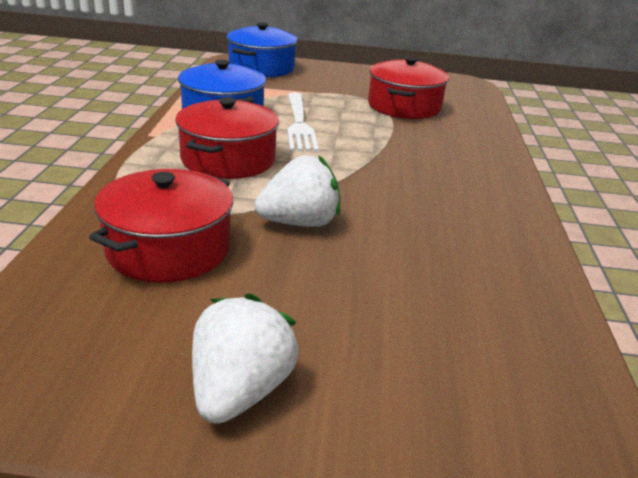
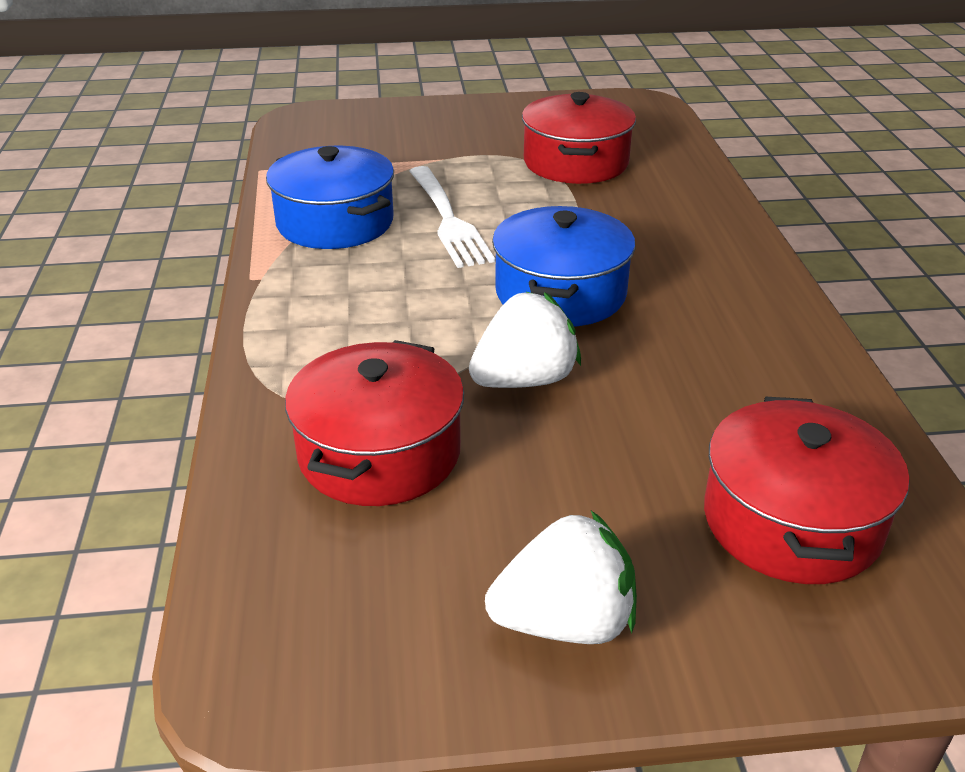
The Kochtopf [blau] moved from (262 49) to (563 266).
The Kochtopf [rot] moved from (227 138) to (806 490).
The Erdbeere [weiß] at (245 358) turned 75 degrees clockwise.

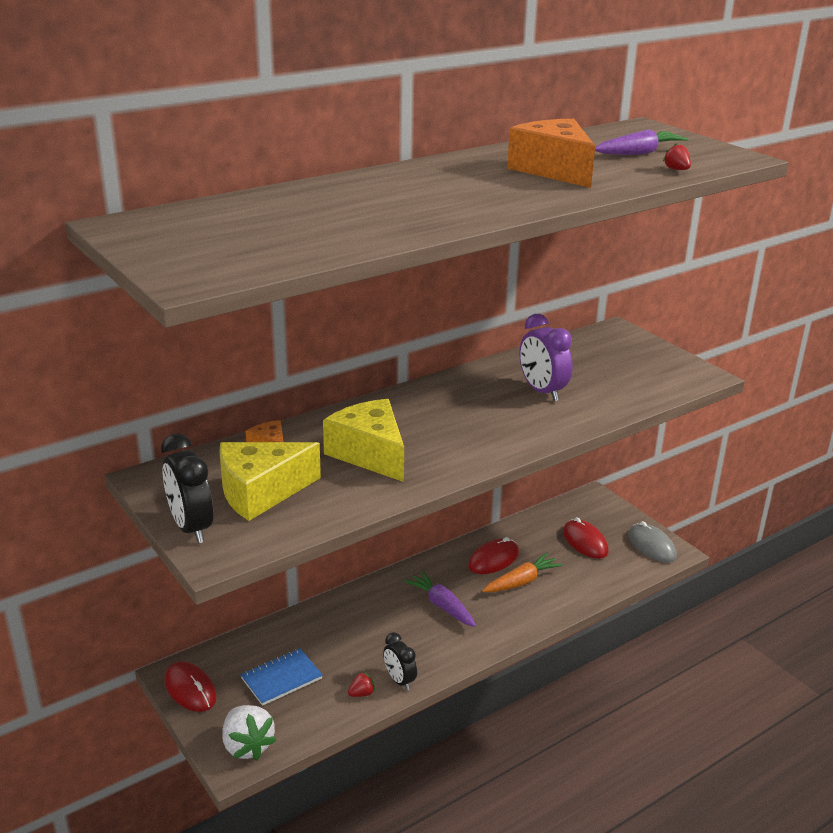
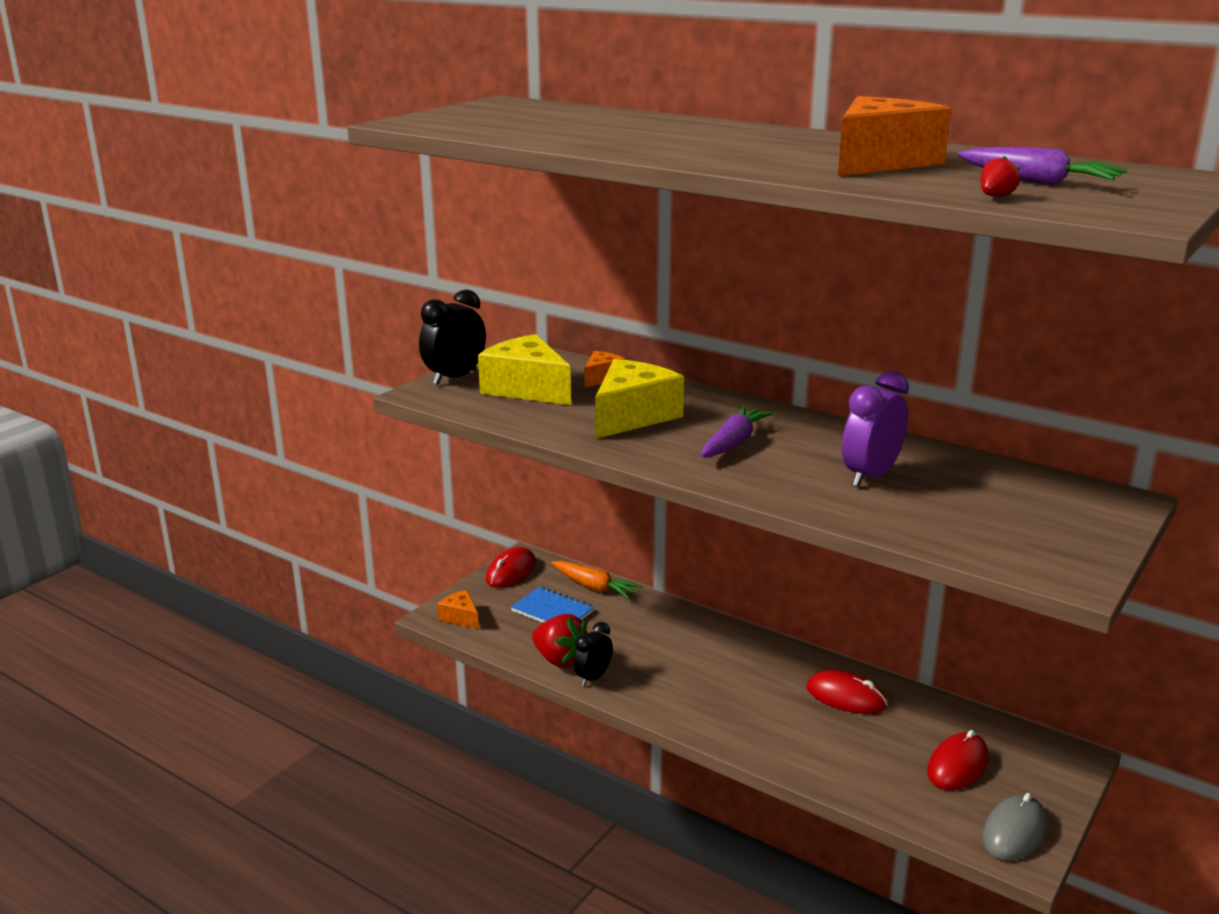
The Karotte [orange] moved from (522 572) to (597 580).
The Karotte [lila] moved from (440 599) to (737 431).
The Erdbeere [rot] at (361 684) changed to 2.11 times the size.
The Erdbeere [weiß] at (249 732) was replaced by the Käse [orange] at (458 609).

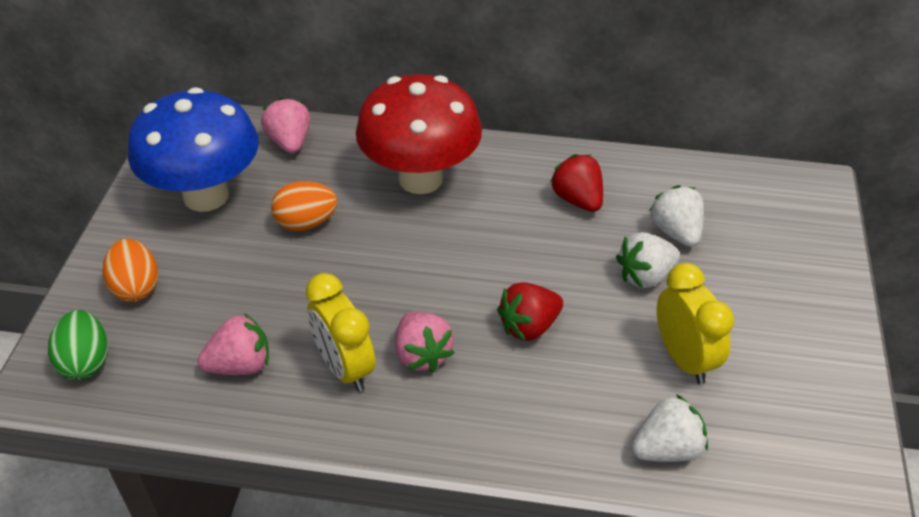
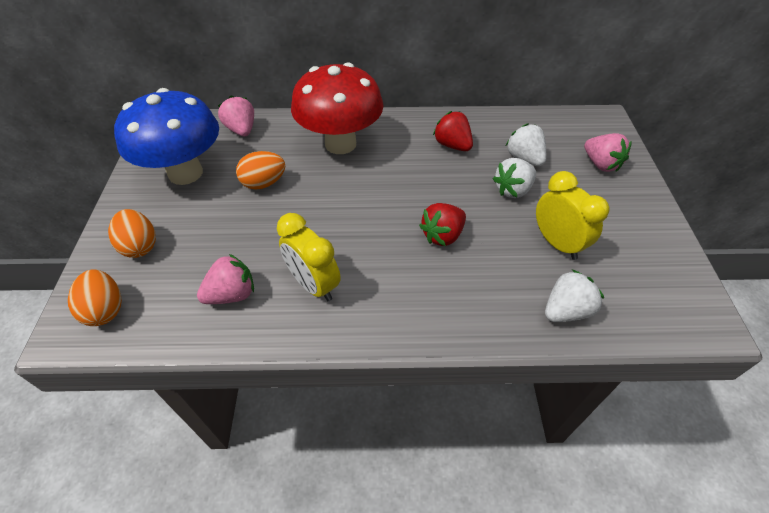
The Ei [grün] at (78 345) became the Ei [orange] at (95 297).
The Erdbeere [rosa] moved from (425 341) to (608 152).

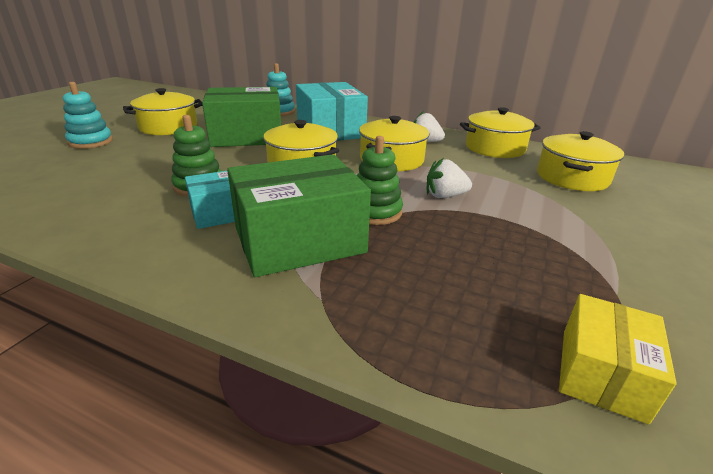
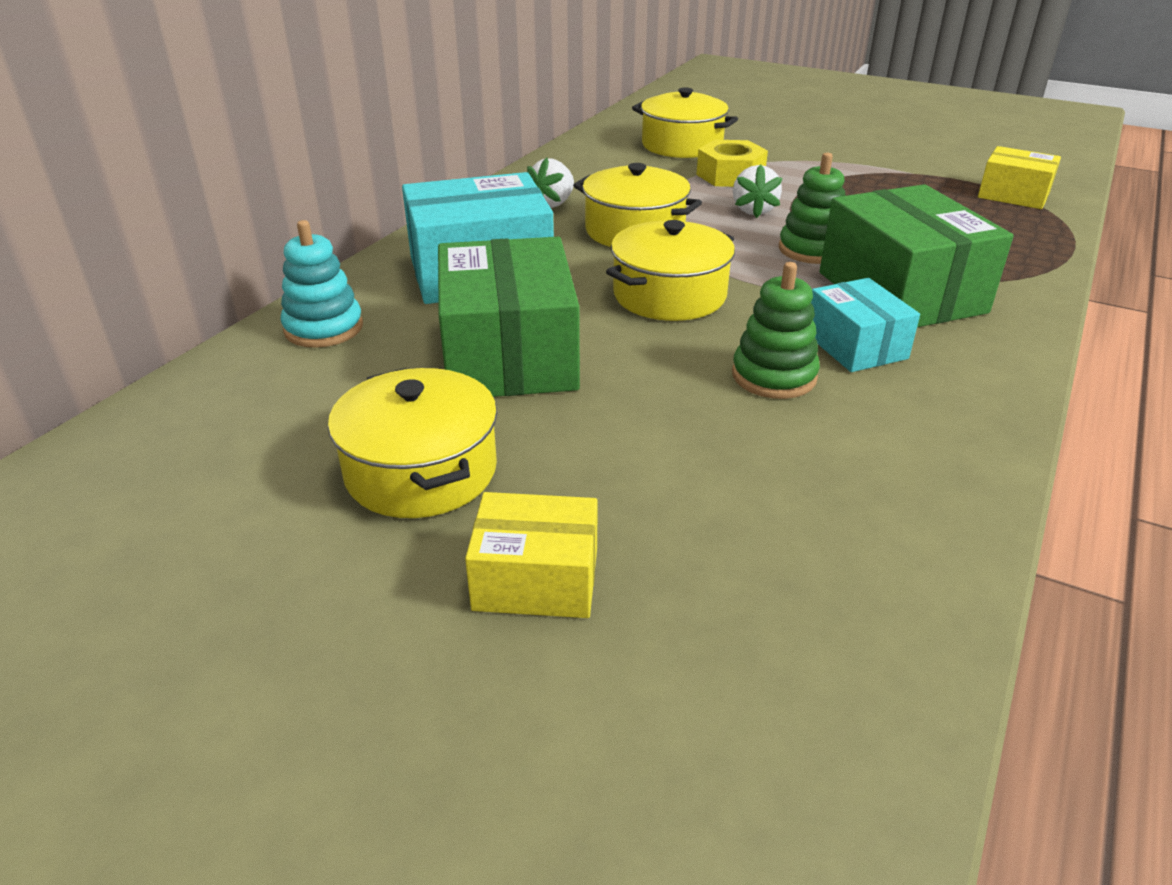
The Stapelspielzeug [türkis] at (88 115) was replaced by the Schachtel [gelb] at (531 555).
The Kochtopf [gelb] at (500 132) disappeared.
The Sechskantmutter [gelb] at (732 163) appeared.

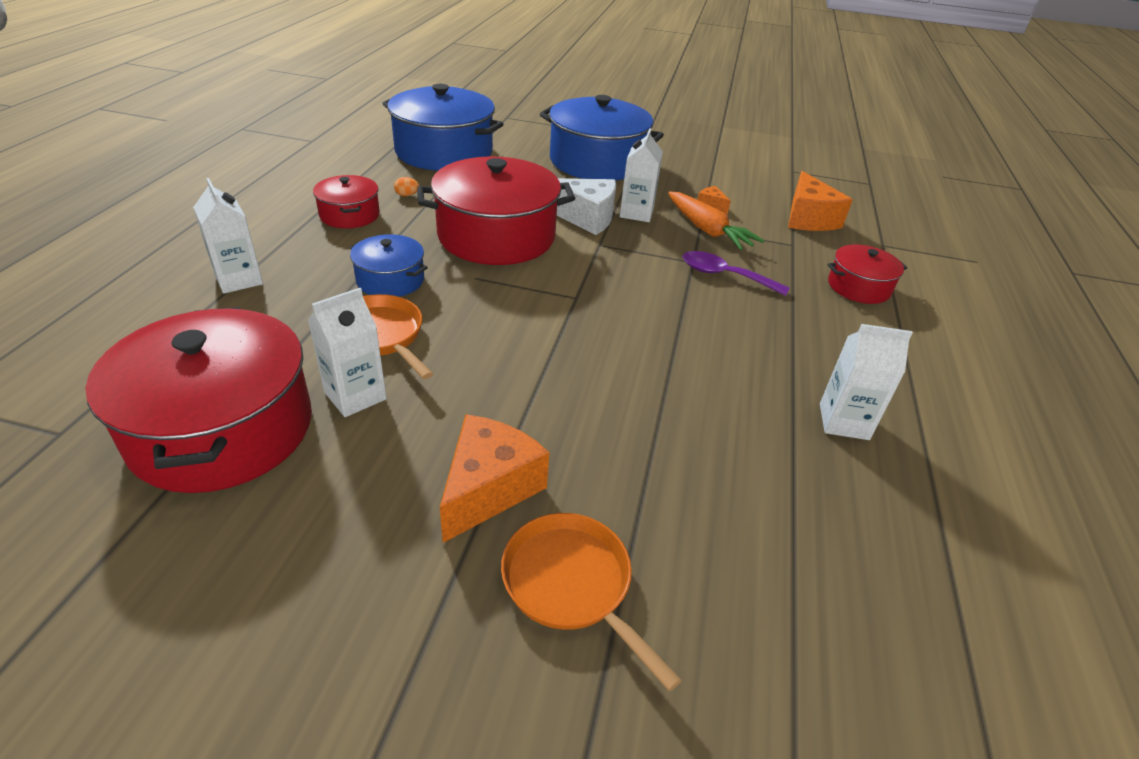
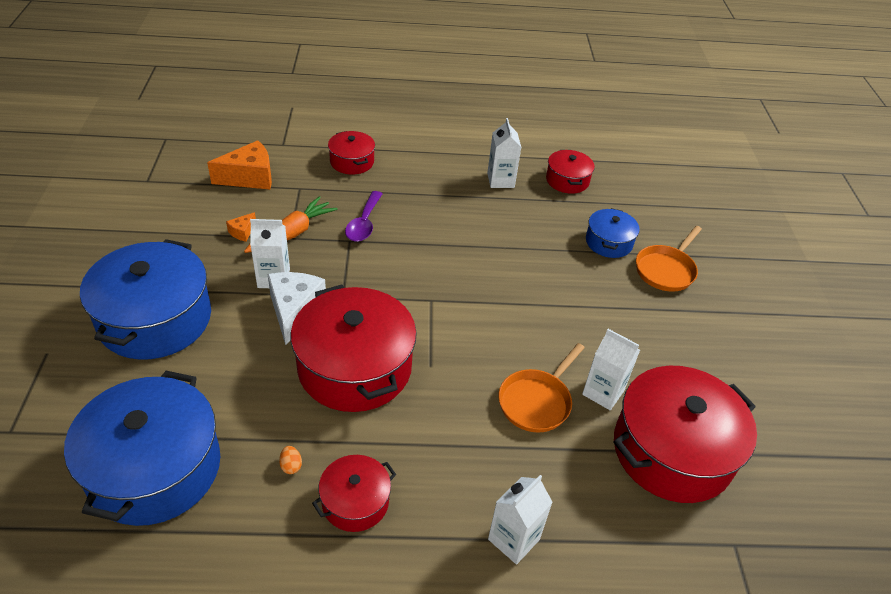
The Kochtopf [blau] moved from (388 265) to (612 233).
The Käse [orange] at (494 478) disappeared.
The Kochtopf [rot] at (570 172) appeared.

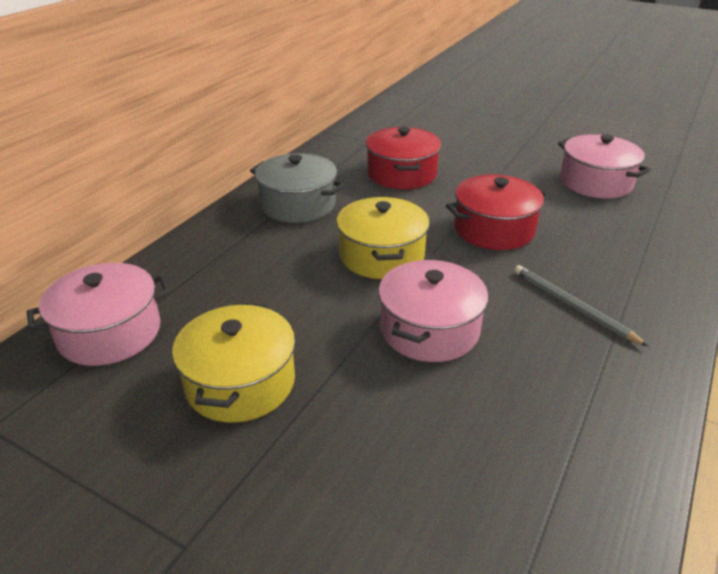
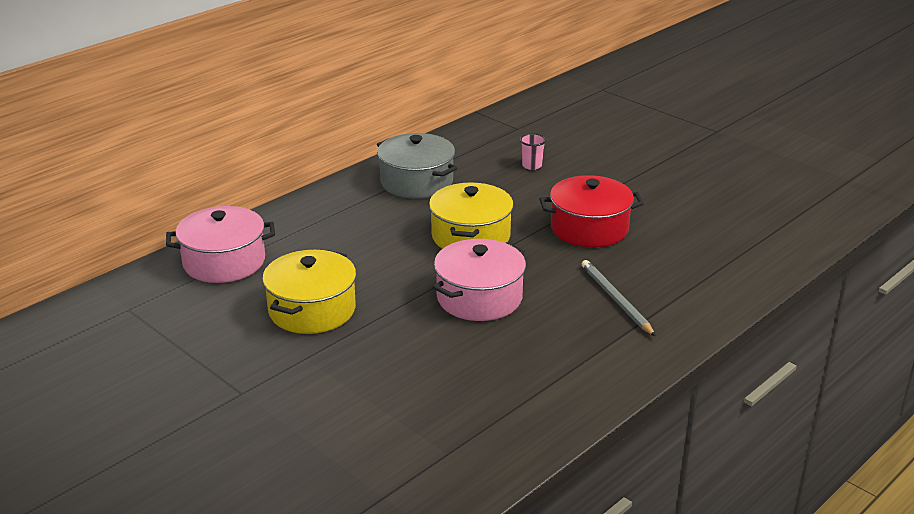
The Kochtopf [rot] at (403 158) was replaced by the Becher [rosa] at (533 151).
The Kochtopf [rosa] at (604 166) disappeared.

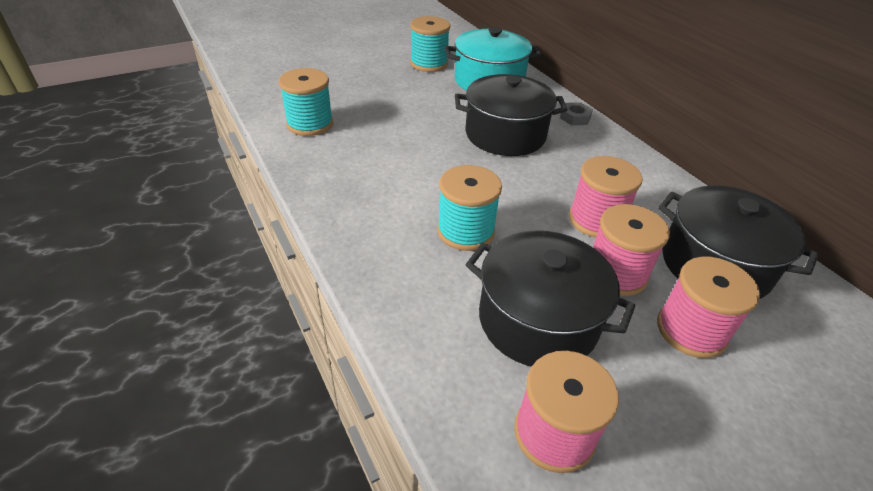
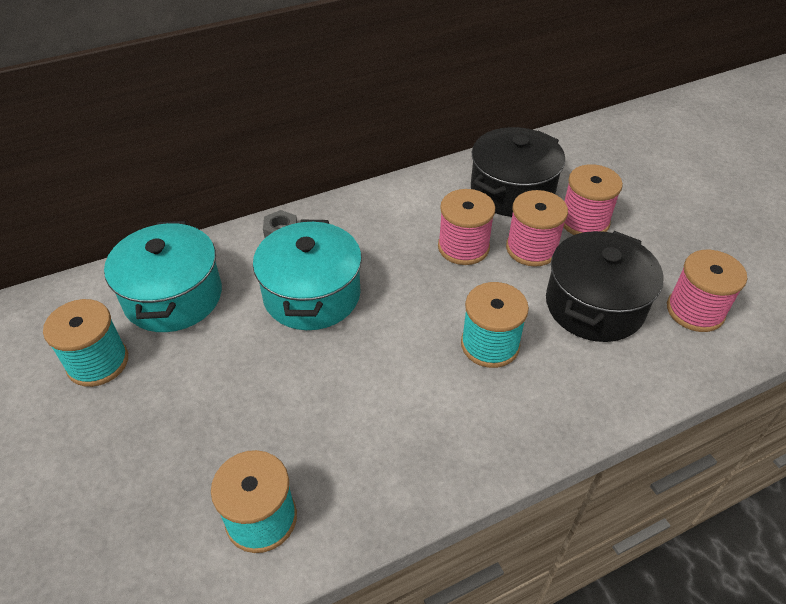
The Kochtopf [schwarz] at (511 115) became the Kochtopf [türkis] at (307 275).

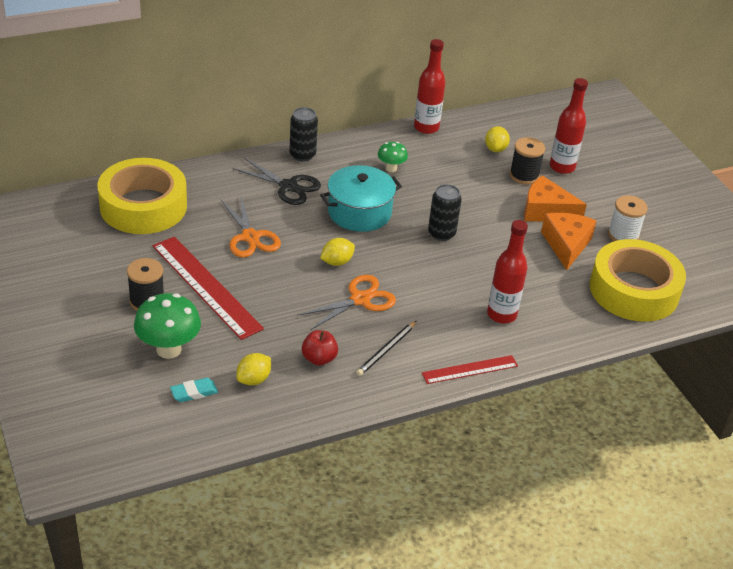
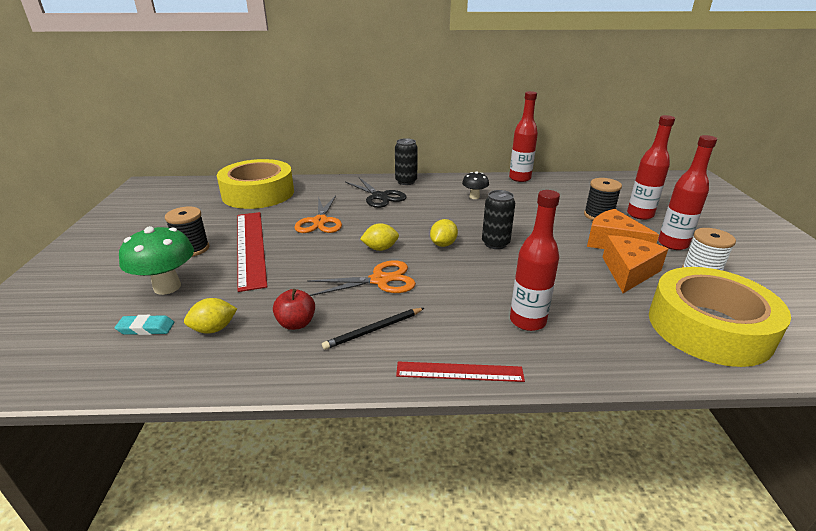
The Zitrone [gelb] moved from (497 139) to (444 233).
The Pilz [grün] at (393 157) became the Pilz [schwarz] at (475 185).
The Kochtopf [türkis] at (361 198) disappeared.
The Flasche [rot] at (687 192) appeared.

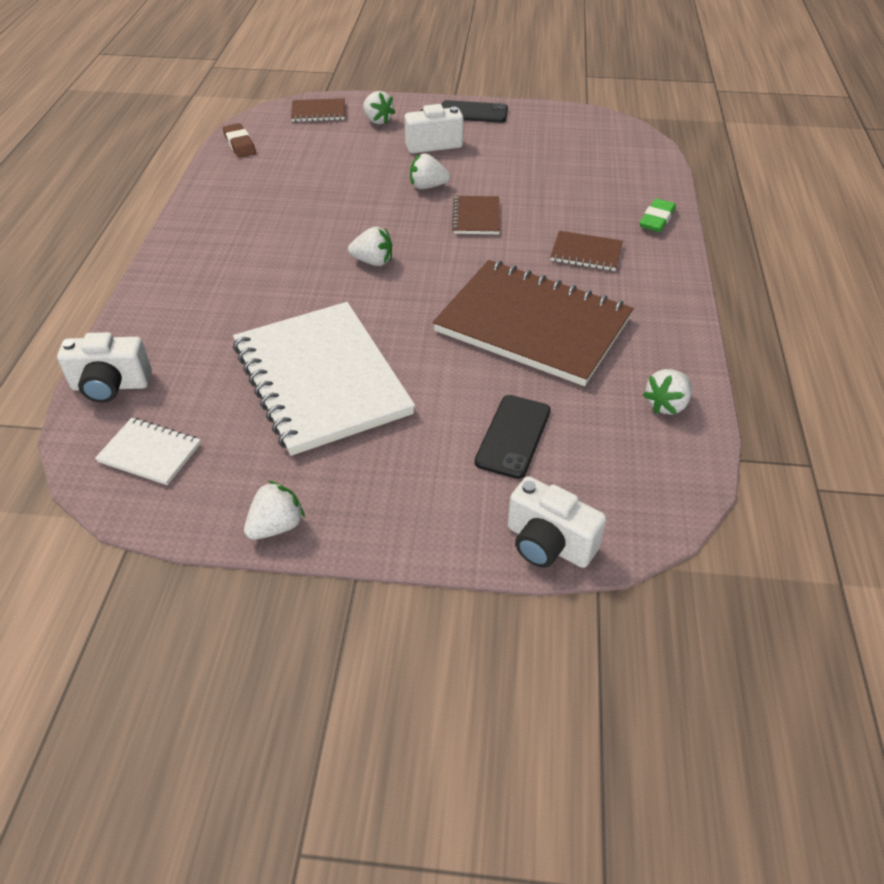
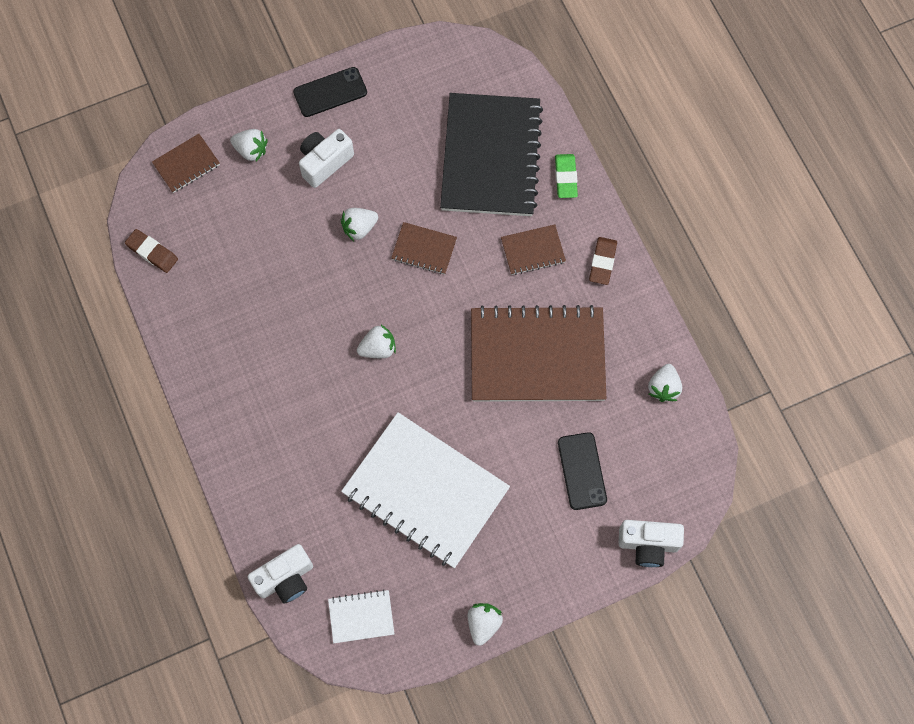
The Notizbuch [braun] at (476 215) turned 45 degrees counterclockwise.
The Notizbuch [schwarz] at (491 154) appeared.
The Radiergummi [braun] at (603 261) appeared.

